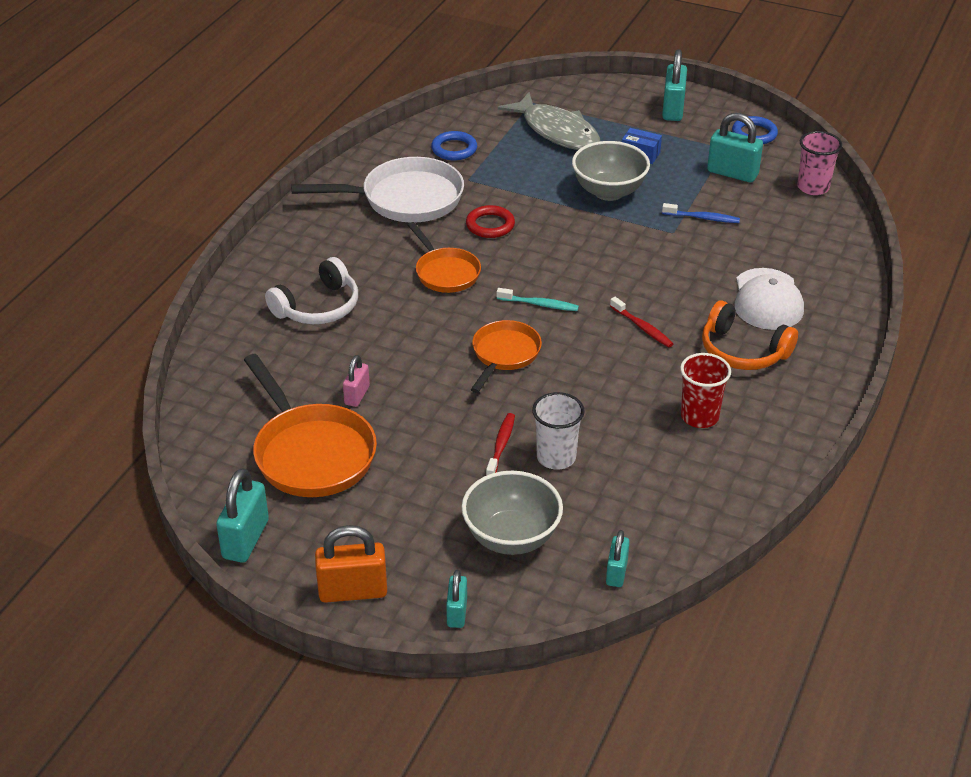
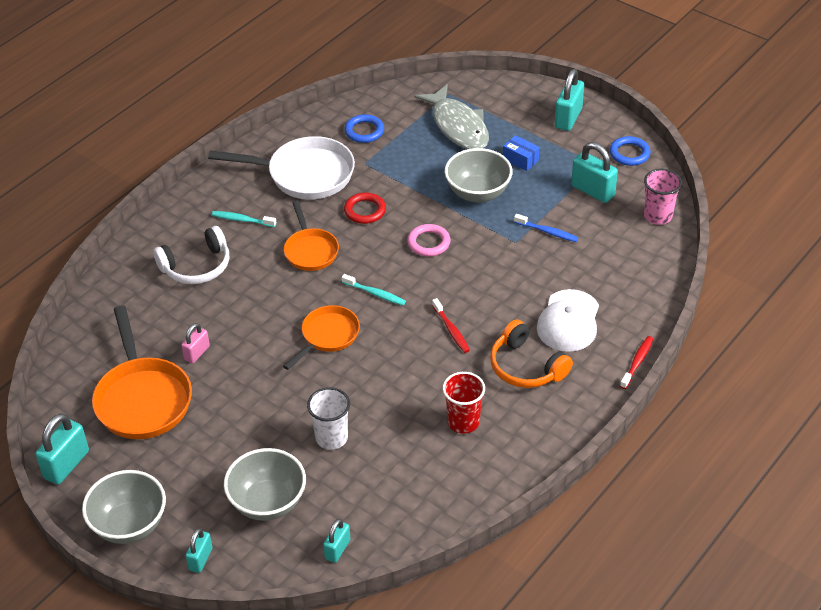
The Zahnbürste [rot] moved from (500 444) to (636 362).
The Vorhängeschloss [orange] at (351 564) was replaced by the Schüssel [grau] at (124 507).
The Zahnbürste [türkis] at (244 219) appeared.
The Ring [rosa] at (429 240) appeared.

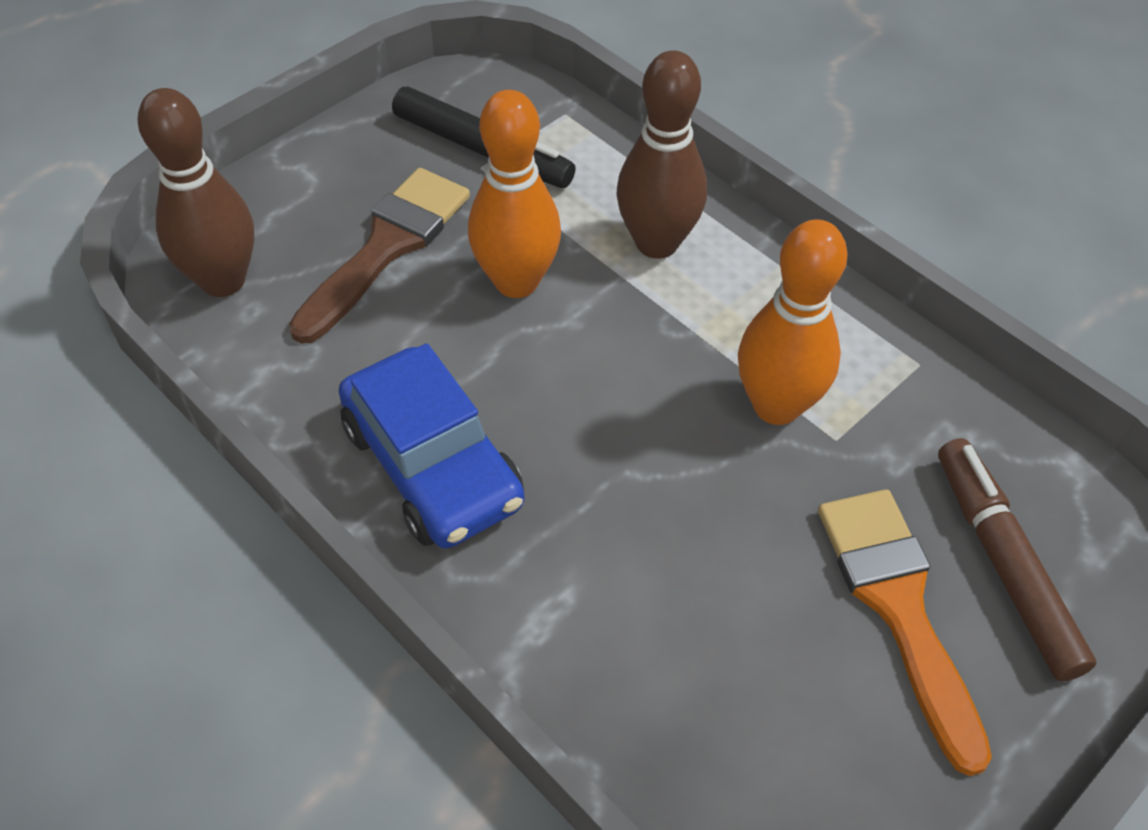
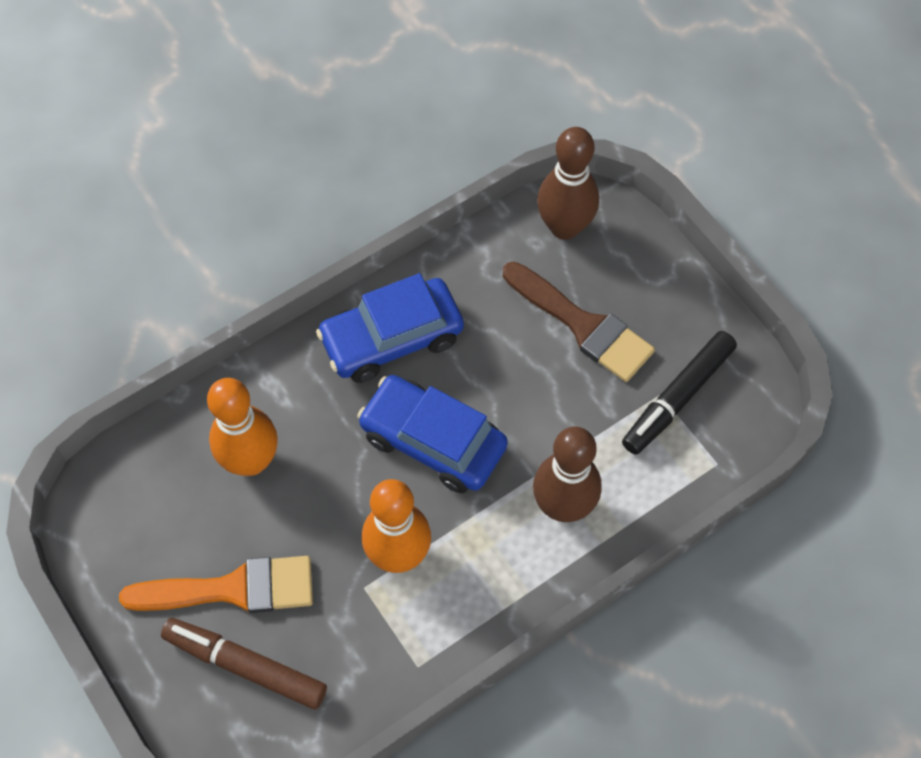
The Bowlingkegel [orange] moved from (514 194) to (242 427).
The Filzstift [braun] at (1017 559) turned 150 degrees counterclockwise.
The Auto [blau] at (432 434) appeared.

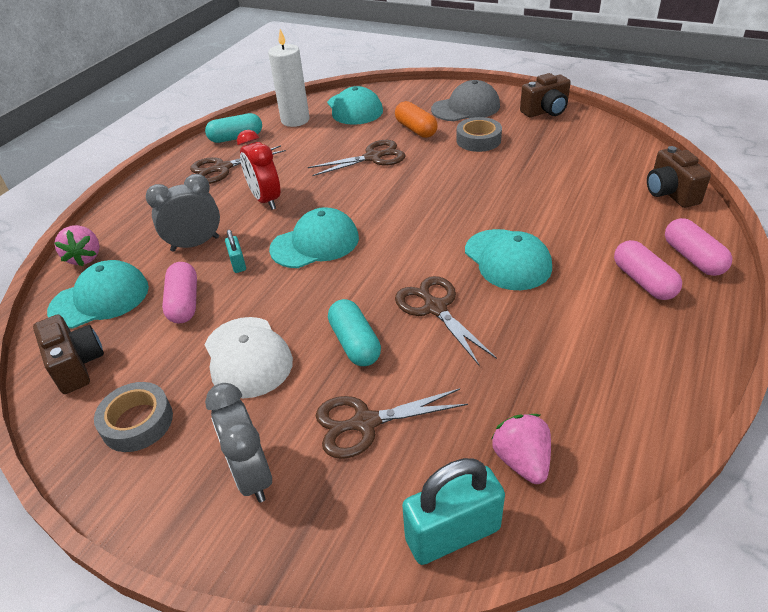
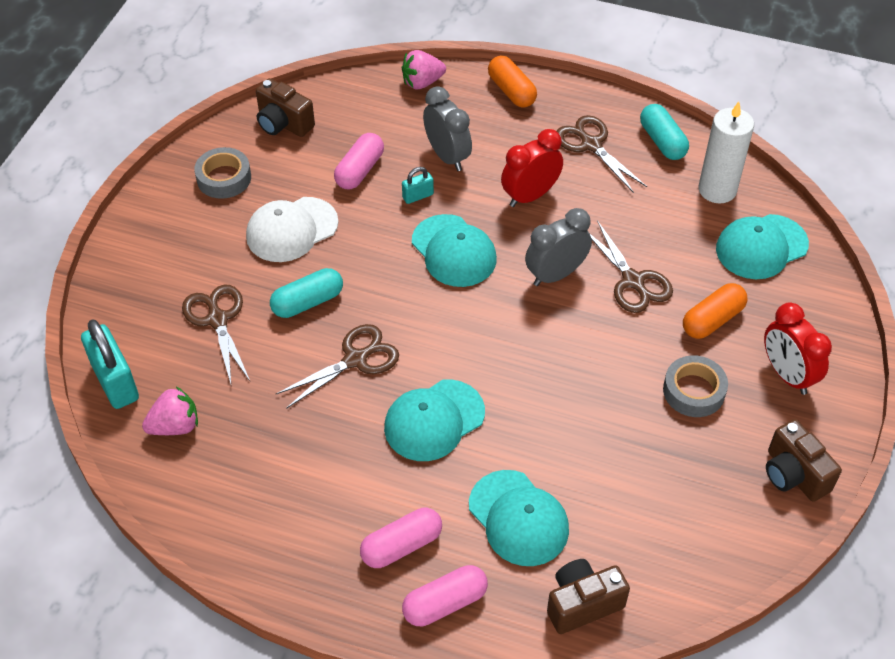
The Kappe [grau] at (465 100) was replaced by the Wecker [rot] at (798 349).
The Kappe [türkis] moved from (98 294) to (519 518).
The Kapsel [rosa] at (179 292) turned 45 degrees counterclockwise.
The Kamera [braun] at (68 354) turned 75 degrees clockwise.
The Wecker [grau] moved from (238 443) to (558 247).
The Kapsel [orange] at (512 81) appeared.

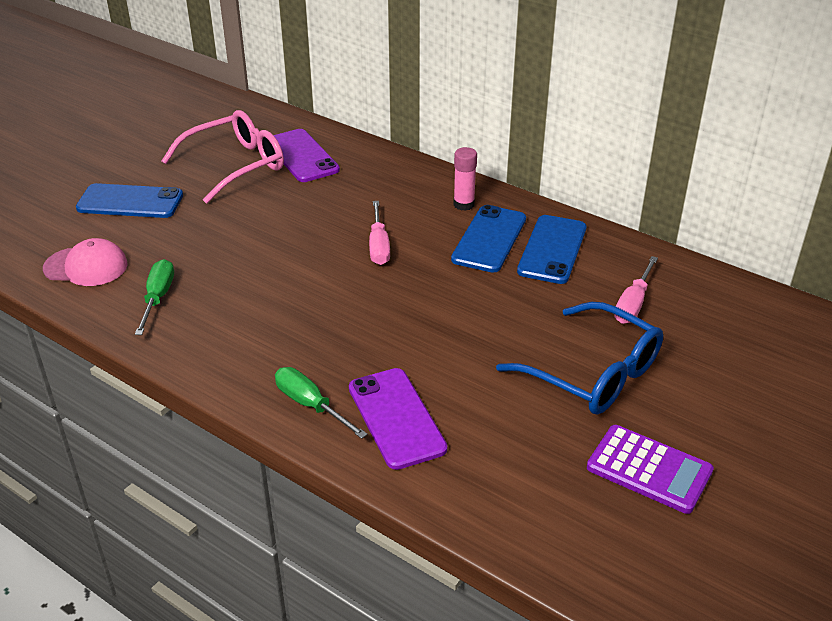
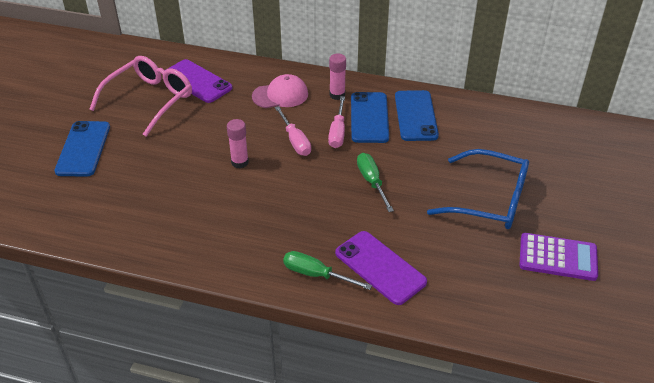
The Handy [blau] at (129 200) turned 75 degrees counterclockwise.
The Kappe [rosa] moved from (85 262) to (280 91).
The Schraubenzieher [rosa] moved from (636 290) to (336 122).
The Schraubenzieher [grün] moved from (154 297) to (375 182).
The Klebestift [rosa] at (238 143) appeared.

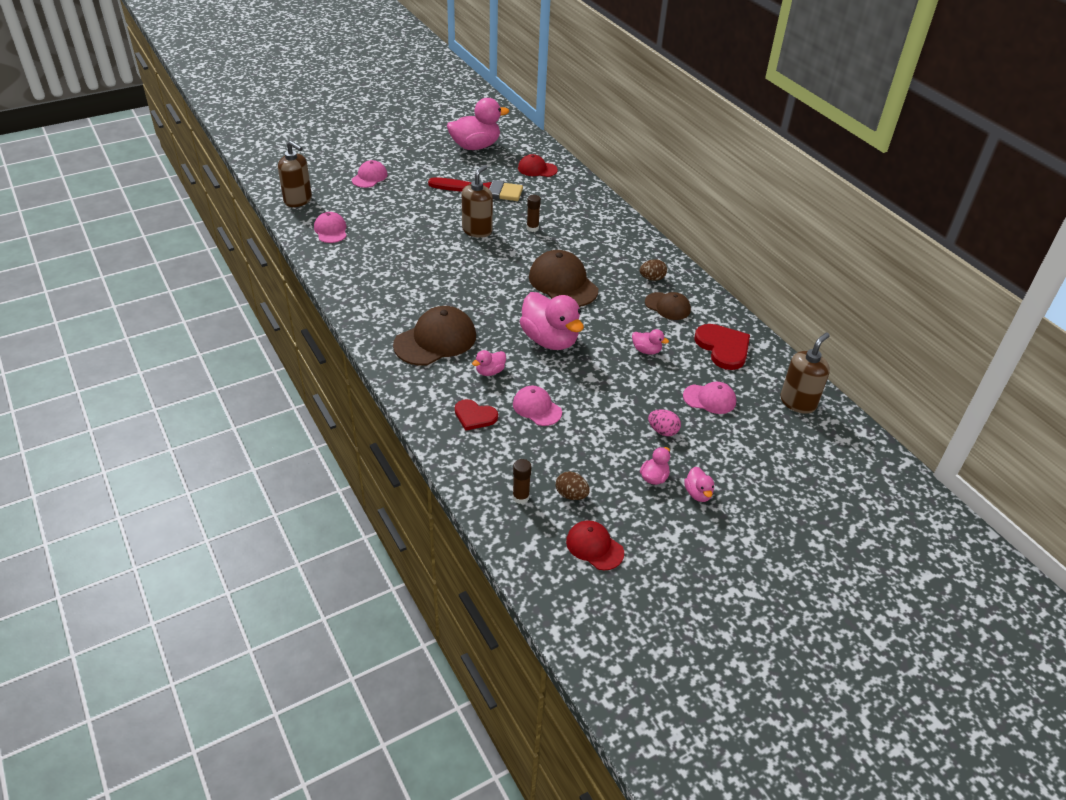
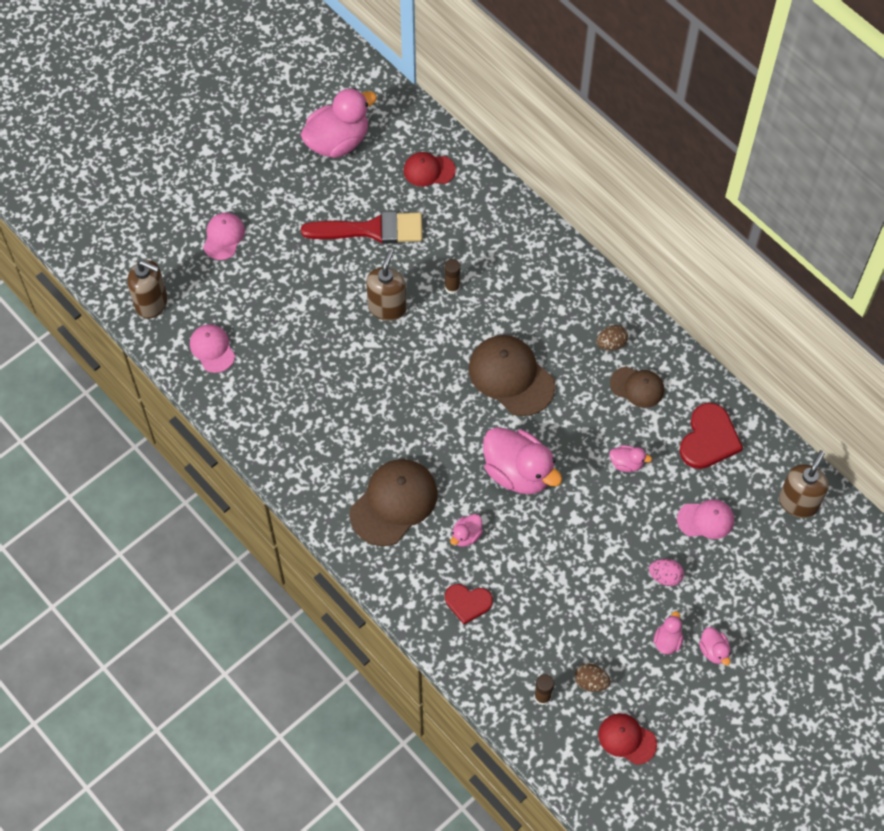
The Herz [rot] at (722 347) turned 60 degrees clockwise.
The Kappe [rosa] at (537 406) disappeared.

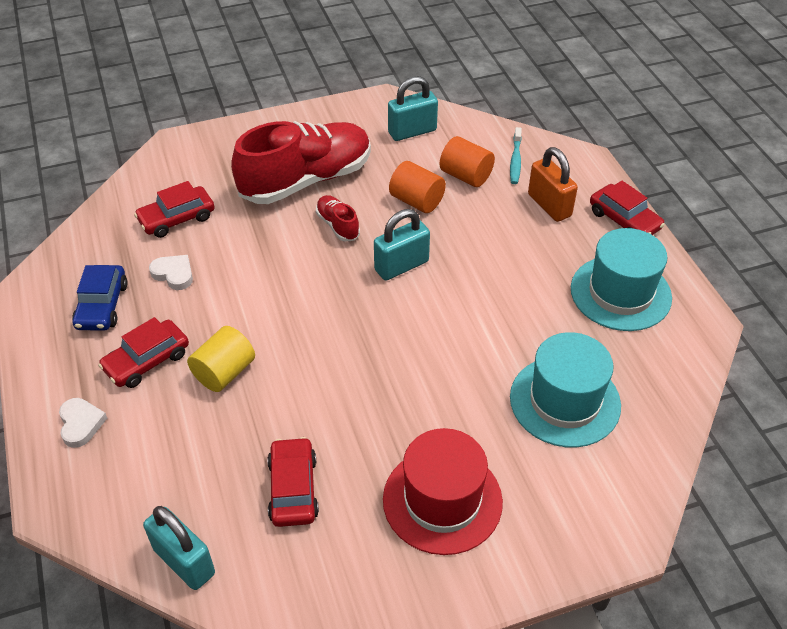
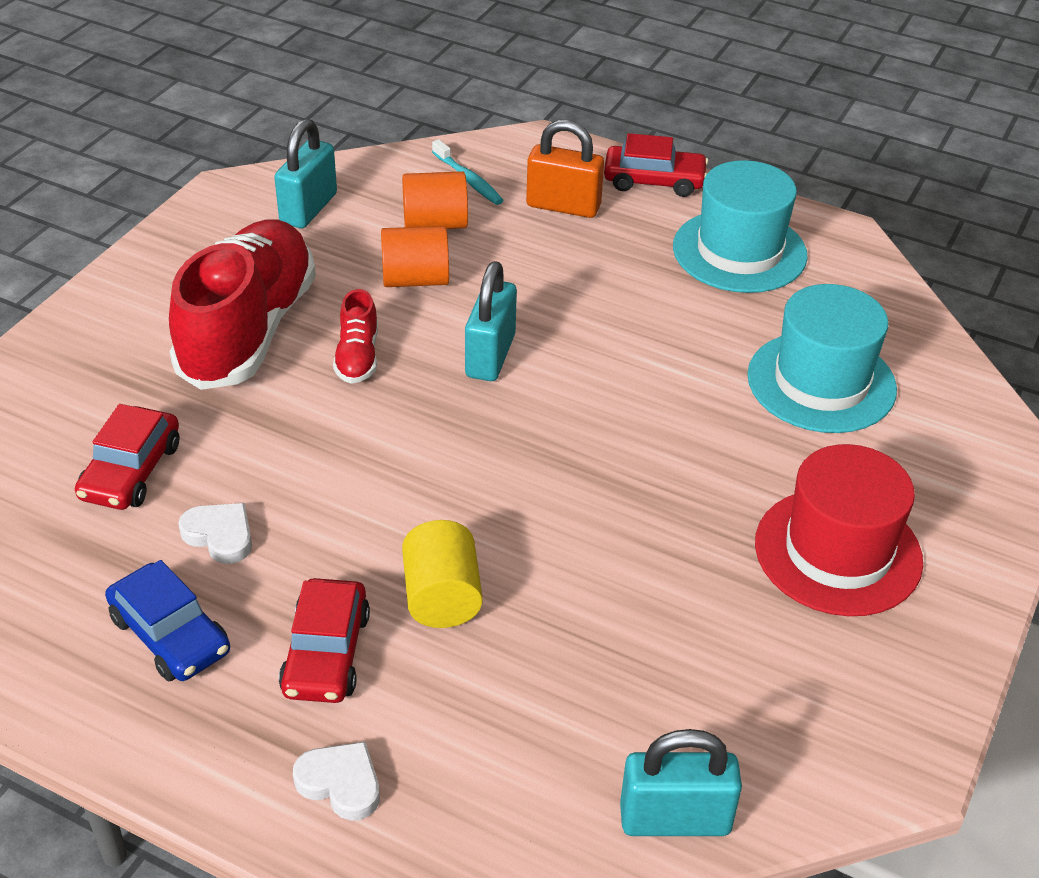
The Schuh [rot] at (338 218) turned 105 degrees counterclockwise.
The Herz [weiß] at (171 272) turned 45 degrees clockwise.
The Auto [rot] at (293 482) disappeared.

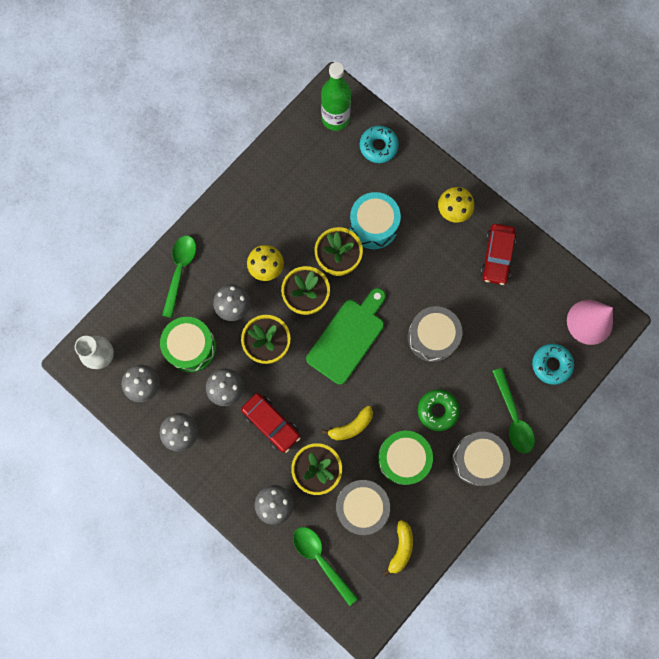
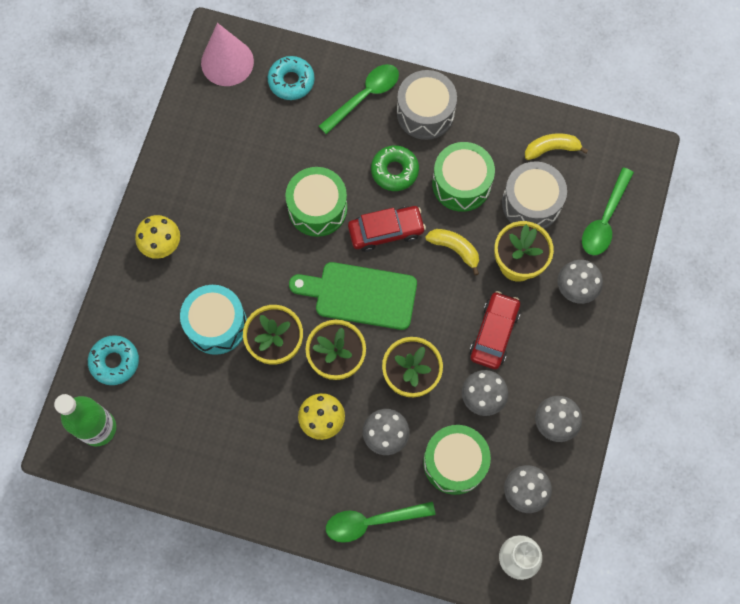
The Auto [rot] moved from (498 254) to (387 229).
The Trommel [grau] at (435 334) became the Trommel [grün] at (316 202).

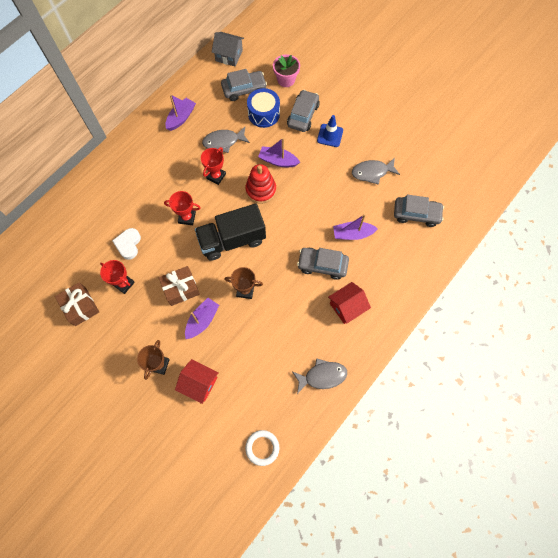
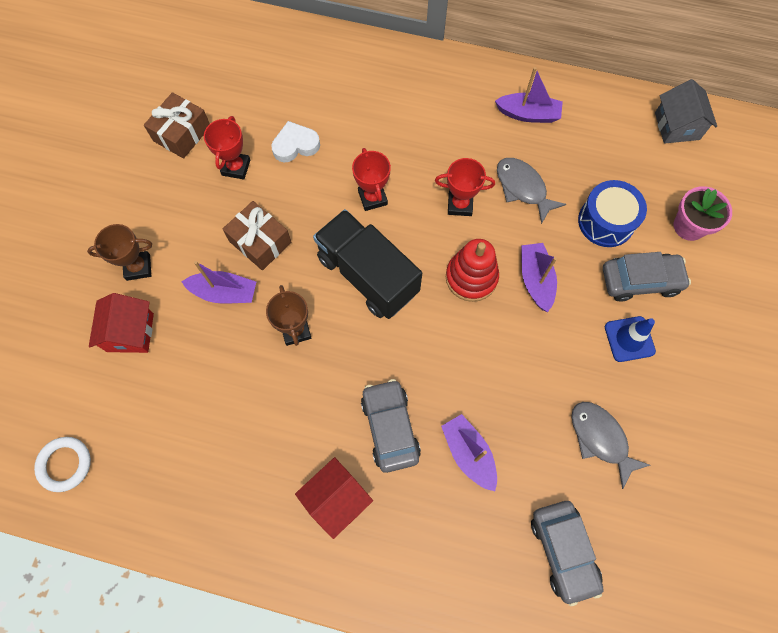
The Auto [grau] at (244 85) disappeared.
The Haus [rot] at (349 303) turned 75 degrees counterclockwise.
The Fisch [grau] at (319 376) disappeared.

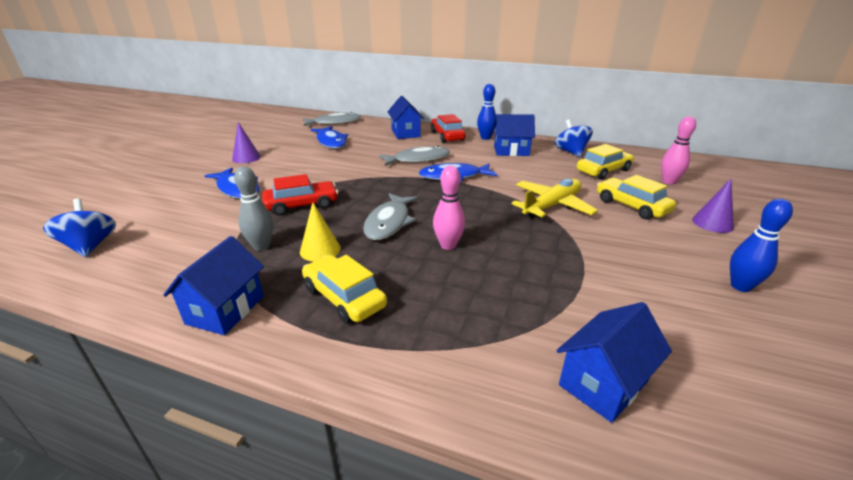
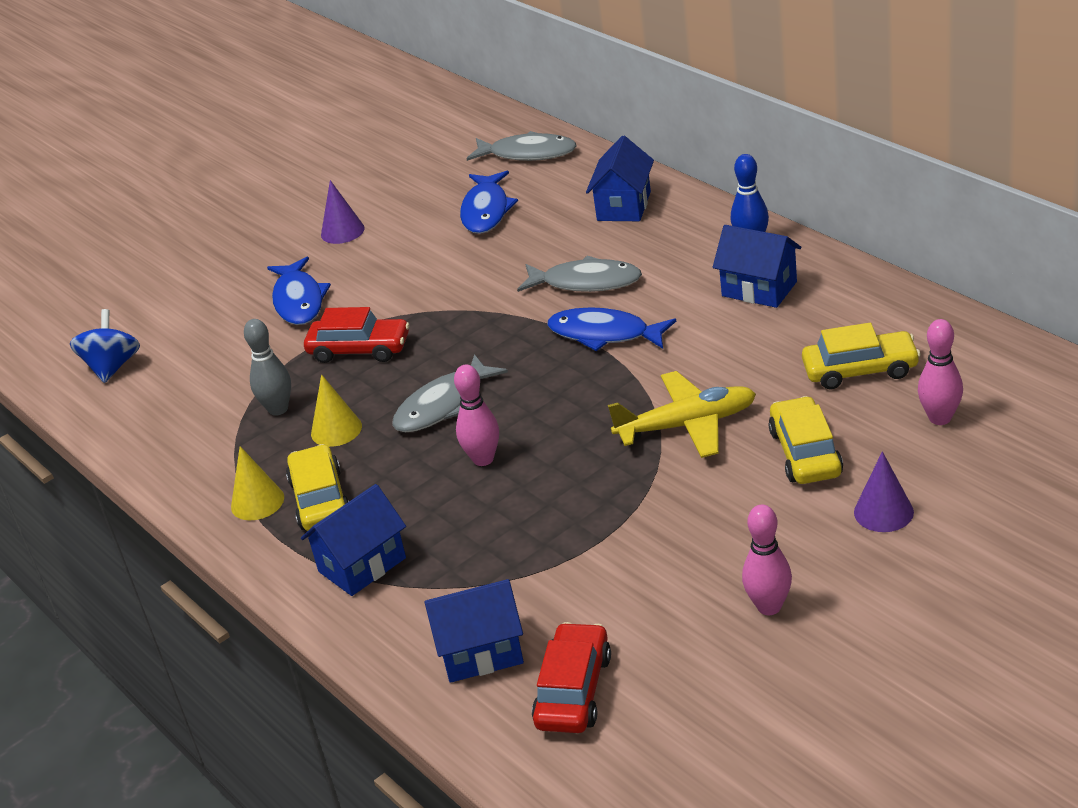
The Auto [rot] moved from (448 128) to (571 677).
The Kreisel [blau] at (574 138) disappeared.
The Bowlingkegel [blau] at (761 245) became the Bowlingkegel [rosa] at (767 560).
The Haus [blau] moved from (213 285) to (353 540).
The Kegel [gelb] at (257 483) appeared.

